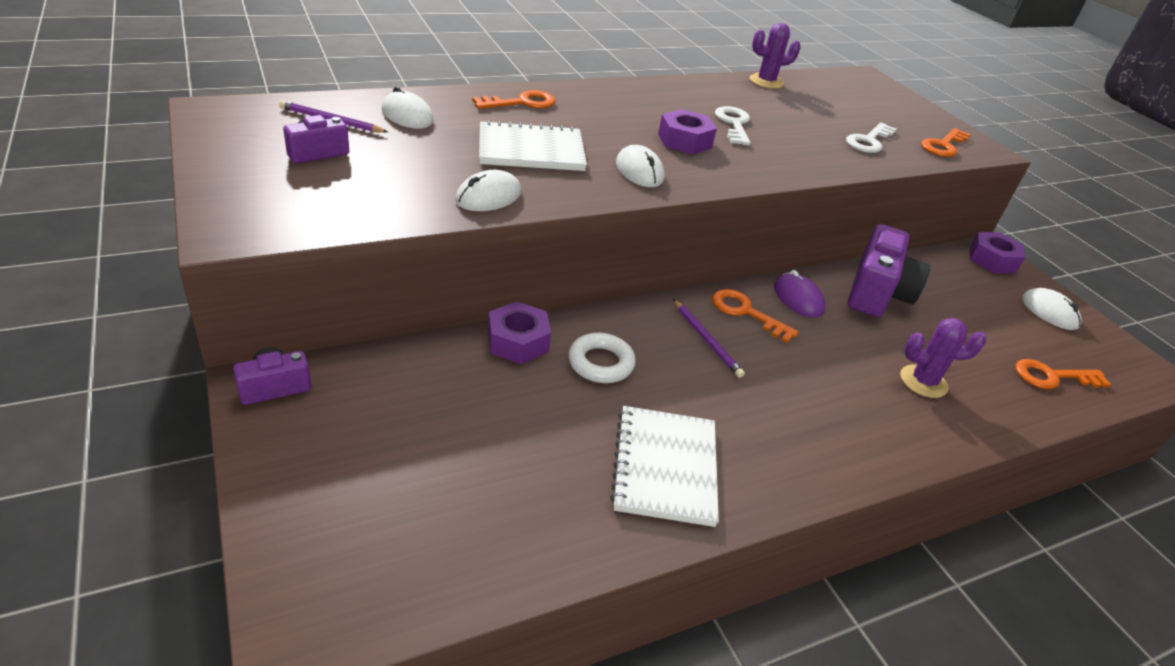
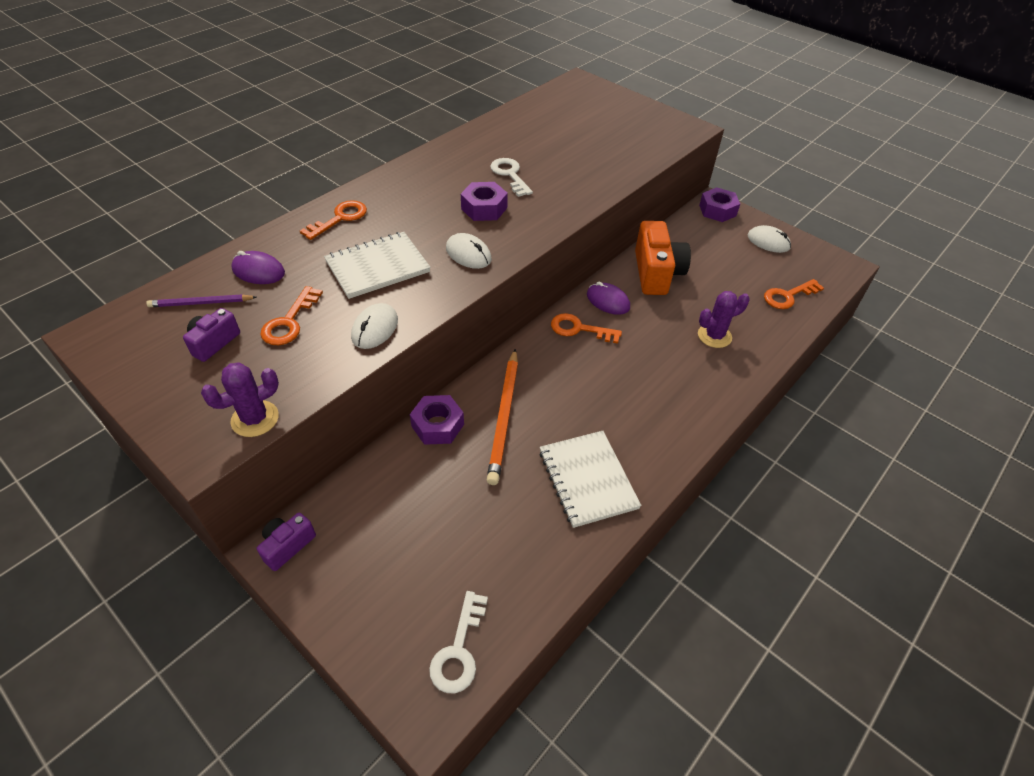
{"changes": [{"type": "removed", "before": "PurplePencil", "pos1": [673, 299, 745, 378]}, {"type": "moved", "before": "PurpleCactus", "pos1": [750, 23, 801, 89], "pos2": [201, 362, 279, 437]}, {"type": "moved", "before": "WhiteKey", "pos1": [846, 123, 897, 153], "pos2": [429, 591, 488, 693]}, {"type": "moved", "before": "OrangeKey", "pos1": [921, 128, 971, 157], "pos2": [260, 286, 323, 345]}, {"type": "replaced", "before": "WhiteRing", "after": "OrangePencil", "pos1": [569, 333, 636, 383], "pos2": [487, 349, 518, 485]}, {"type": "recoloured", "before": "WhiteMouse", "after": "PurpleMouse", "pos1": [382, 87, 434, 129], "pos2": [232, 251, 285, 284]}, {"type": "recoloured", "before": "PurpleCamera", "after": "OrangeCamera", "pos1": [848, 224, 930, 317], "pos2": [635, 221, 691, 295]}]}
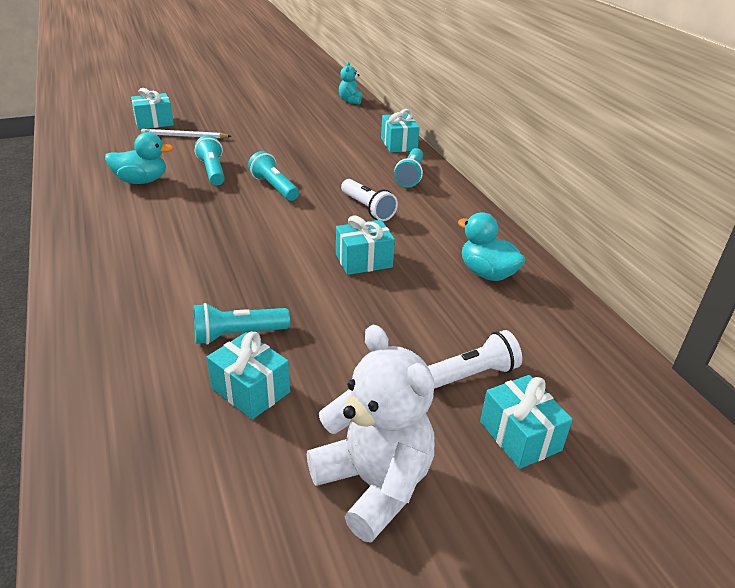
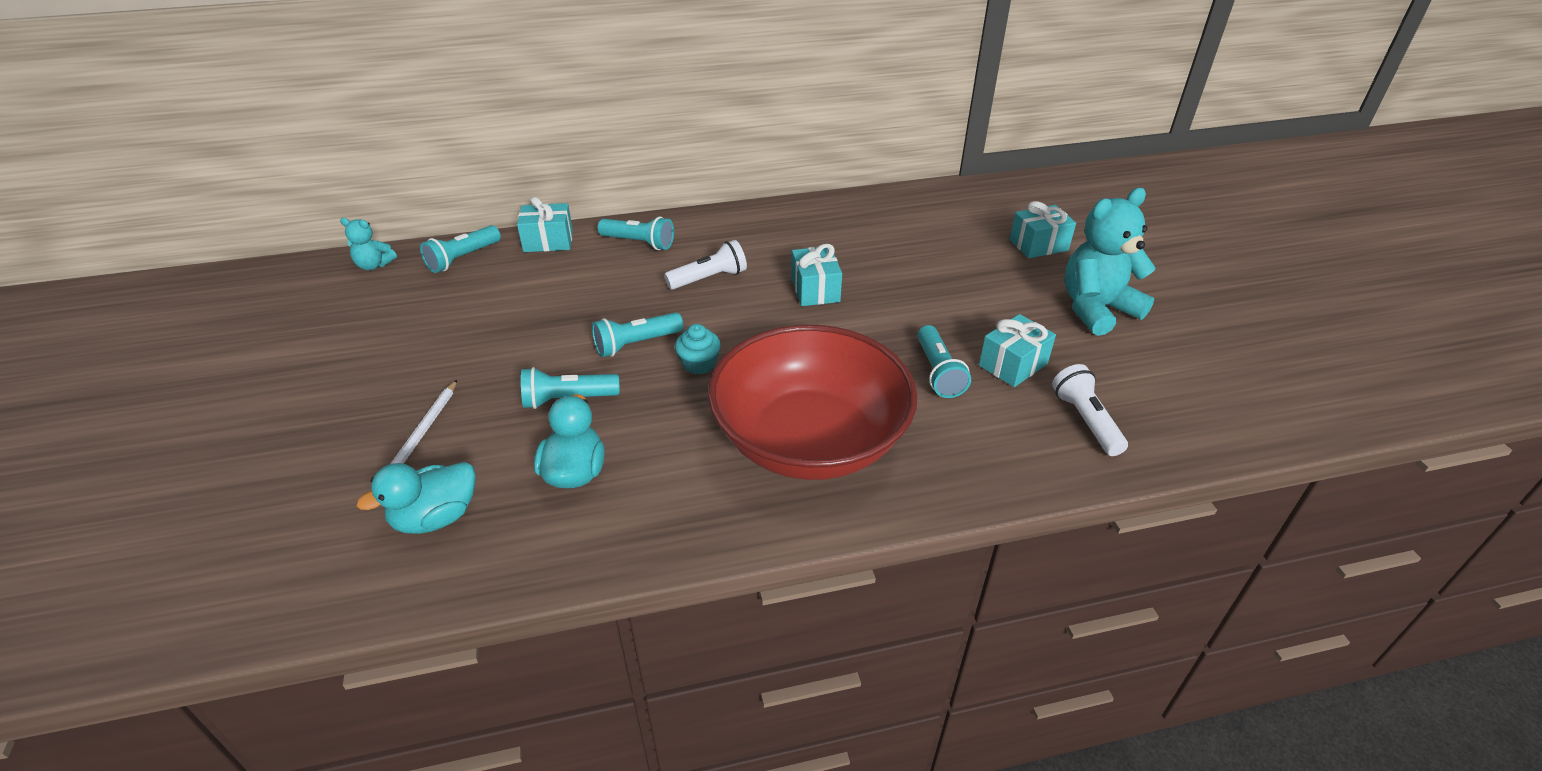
{"changes": [{"type": "removed", "before": "TurquoiseGift", "pos1": [131, 88, 174, 129]}, {"type": "added", "after": "TurquoiseFlashlight", "pos2": [420, 225, 501, 273]}, {"type": "added", "after": "TurquoiseCupcake", "pos2": [675, 324, 721, 375]}, {"type": "added", "after": "RedBowl", "pos2": [708, 325, 917, 480]}, {"type": "moved", "before": "WhiteFlashlight", "pos1": [428, 330, 522, 389], "pos2": [1052, 364, 1128, 456]}, {"type": "moved", "before": "TurquoiseDuck", "pos1": [458, 212, 525, 281], "pos2": [356, 462, 475, 534]}, {"type": "recoloured", "before": "WhiteTeddyBear", "after": "TurquoiseTeddyBear", "pos1": [307, 325, 435, 543], "pos2": [1065, 188, 1156, 336]}]}
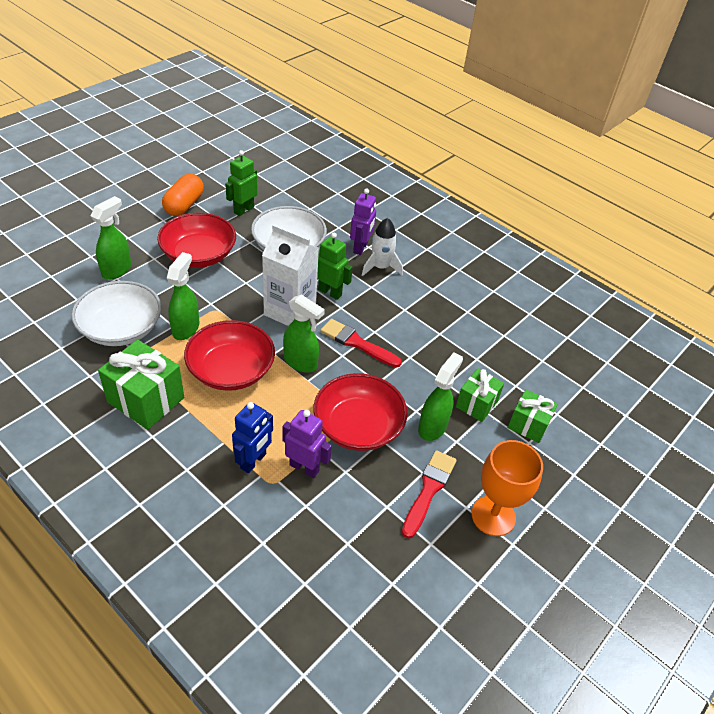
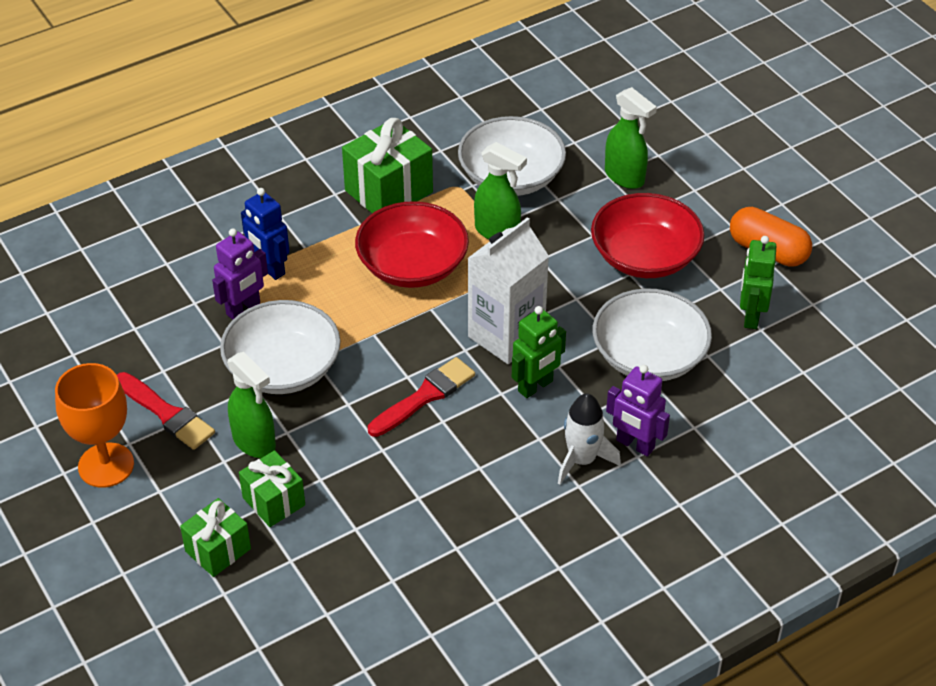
{"changes": [{"type": "removed", "before": "GreenSprayBottle", "pos1": [283, 294, 325, 372]}, {"type": "recoloured", "before": "RedBowl", "after": "WhiteBowl", "pos1": [314, 373, 408, 451], "pos2": [220, 300, 340, 394]}, {"type": "turned", "before": "GreenRobot", "pos1": [225, 150, 258, 216], "pos2": [740, 236, 776, 329], "turn": -135}]}
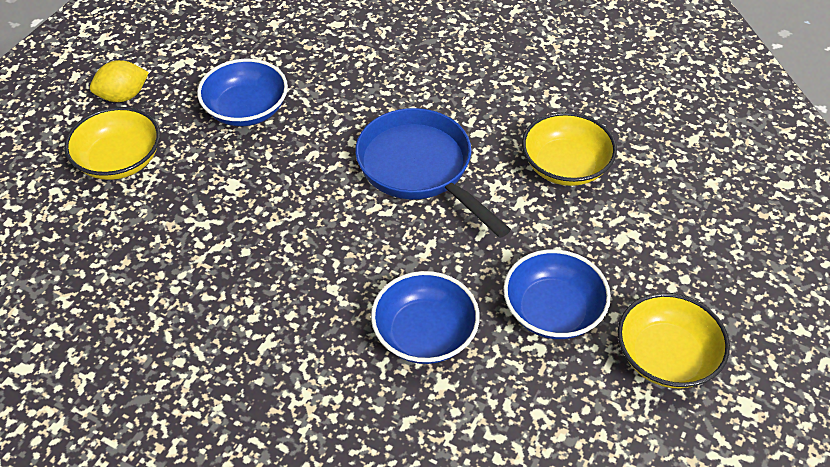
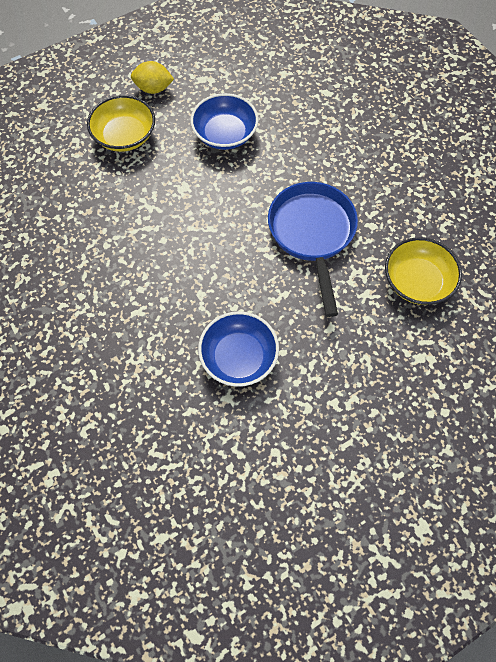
{"changes": [{"type": "removed", "before": "BlueBowl", "pos1": [503, 249, 611, 339]}, {"type": "removed", "before": "YellowBowl", "pos1": [618, 293, 730, 389]}]}
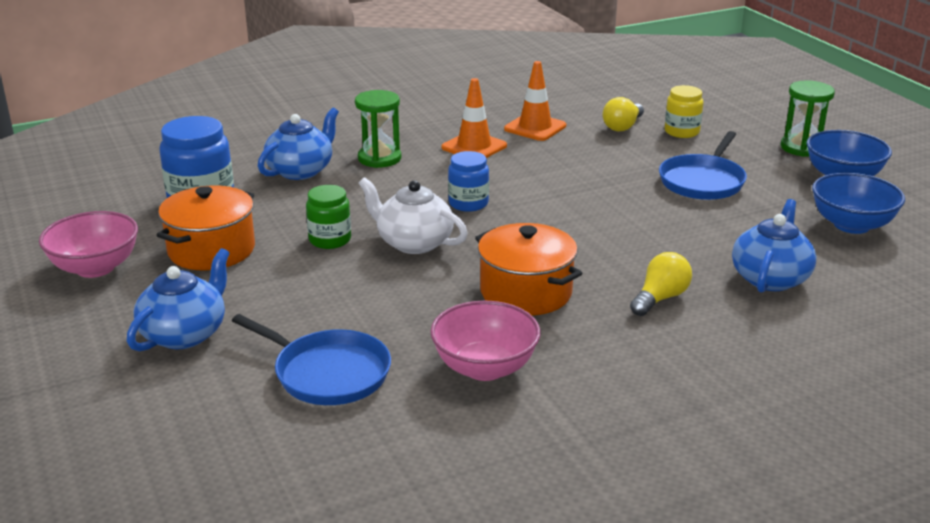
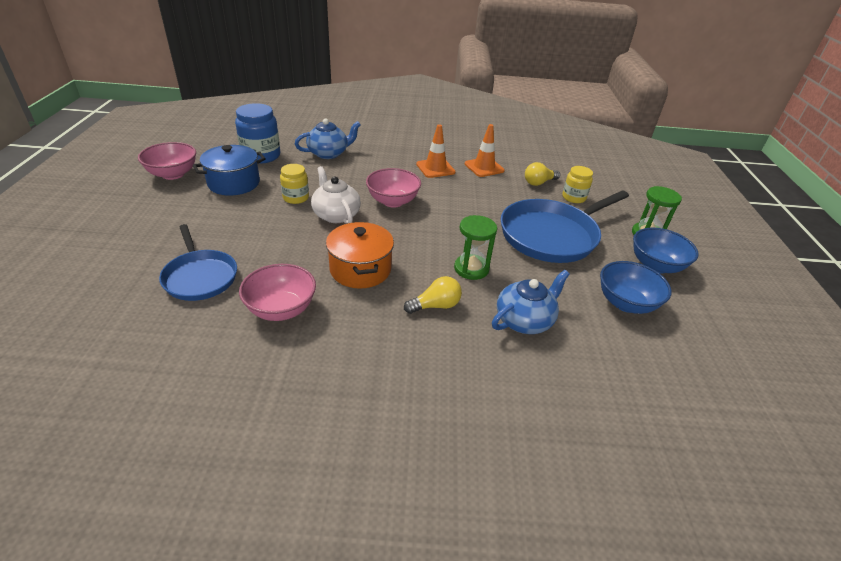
{"changes": [{"type": "removed", "before": "BlueTeapot", "pos1": [127, 248, 230, 351]}, {"type": "moved", "before": "GreenHourglass", "pos1": [355, 90, 401, 168], "pos2": [454, 215, 497, 280]}, {"type": "replaced", "before": "BlueJar", "after": "PinkBowl", "pos1": [448, 151, 489, 212], "pos2": [366, 168, 421, 208]}, {"type": "recoloured", "before": "OrangePot", "after": "BluePot", "pos1": [157, 185, 255, 270], "pos2": [193, 145, 266, 196]}, {"type": "recoloured", "before": "GreenJar", "after": "YellowJar", "pos1": [306, 185, 351, 249], "pos2": [280, 164, 309, 204]}, {"type": "resized", "before": "BluePan", "pos1": [659, 131, 747, 200], "pos2": [501, 190, 629, 263], "scale": 1.62}]}
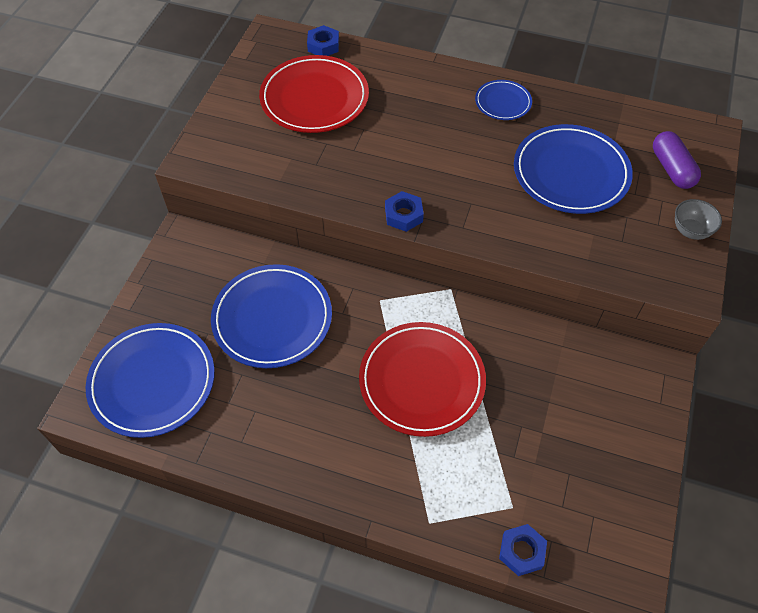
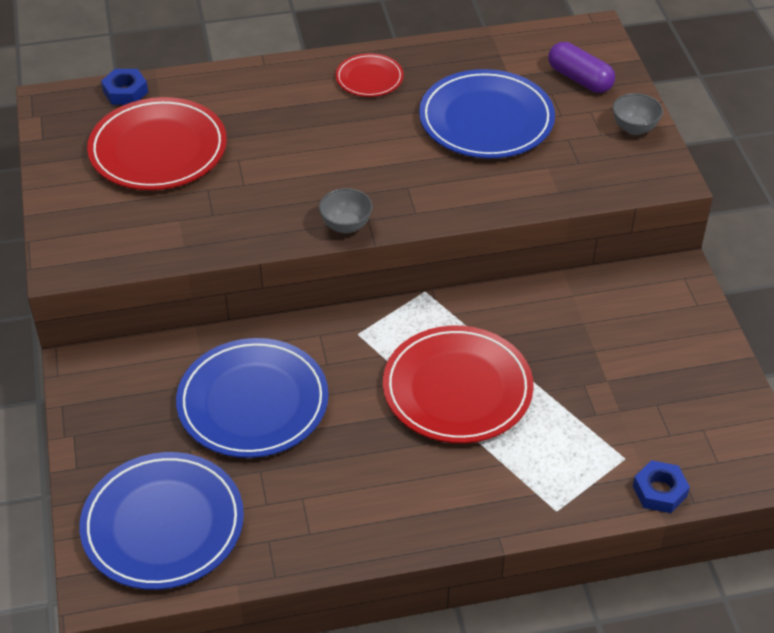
{"changes": [{"type": "replaced", "before": "BlueNut", "after": "GreyBowl", "pos1": [385, 191, 424, 232], "pos2": [319, 188, 373, 233]}, {"type": "recoloured", "before": "BluePlate", "after": "RedPlate", "pos1": [475, 80, 532, 120], "pos2": [336, 53, 404, 97]}]}
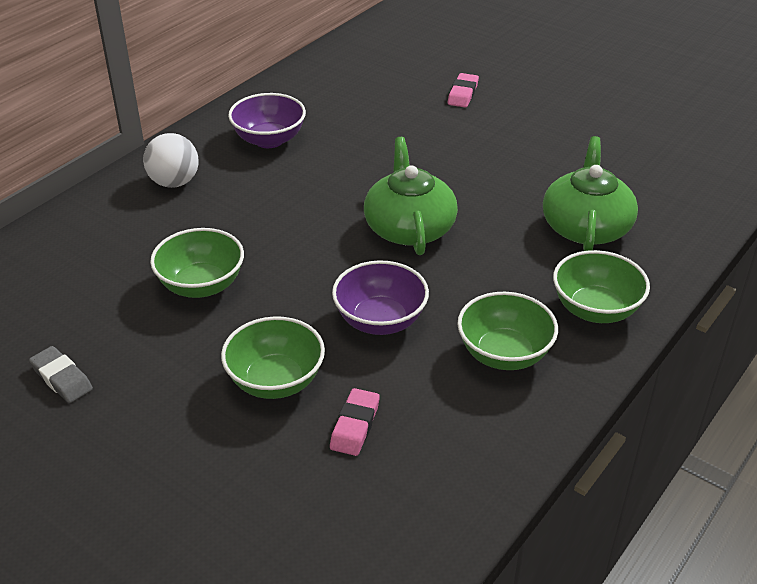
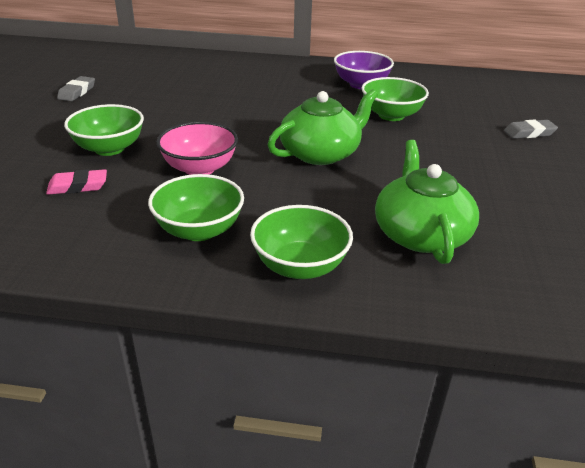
{"changes": [{"type": "removed", "before": "WhiteBall", "pos1": [143, 133, 199, 188]}, {"type": "moved", "before": "GreenBowl", "pos1": [150, 228, 244, 298], "pos2": [361, 77, 429, 121]}, {"type": "recoloured", "before": "PurpleBowl", "after": "PinkBowl", "pos1": [332, 260, 429, 335], "pos2": [157, 122, 238, 175]}, {"type": "recoloured", "before": "PinkEraser", "after": "GreyEraser", "pos1": [448, 73, 479, 108], "pos2": [504, 119, 558, 139]}, {"type": "turned", "before": "GreenTeapot", "pos1": [543, 136, 638, 251], "pos2": [375, 140, 479, 264], "turn": -75}]}
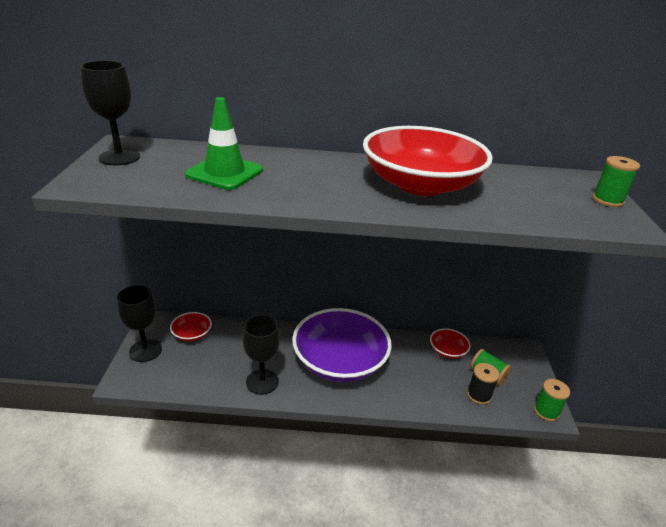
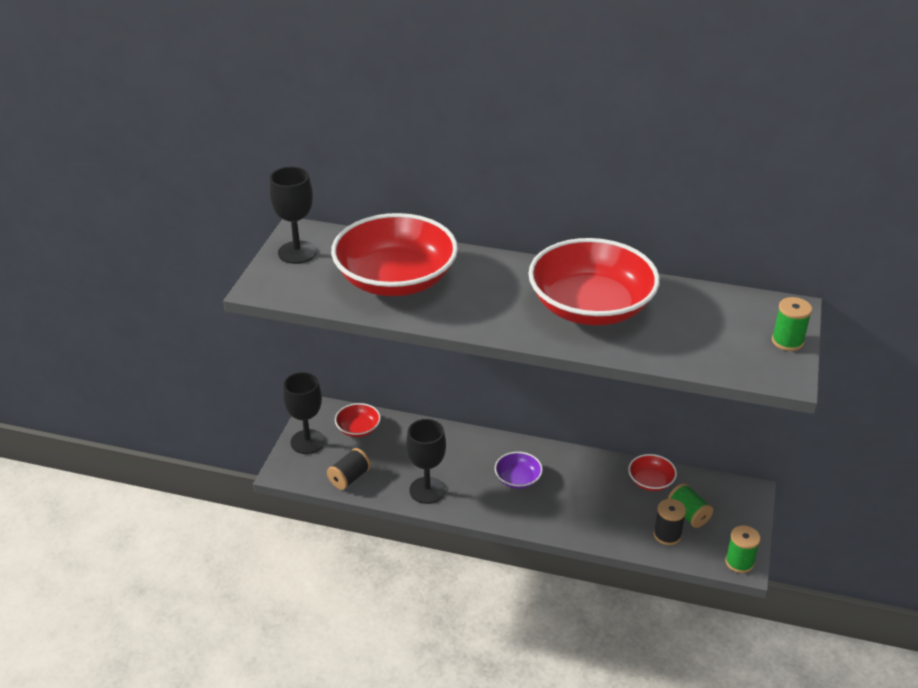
{"changes": [{"type": "added", "after": "BlackSpool", "pos2": [327, 448, 371, 490]}, {"type": "replaced", "before": "GreenTrafficCone", "after": "RedBowl", "pos1": [185, 97, 263, 190], "pos2": [331, 213, 458, 296]}, {"type": "resized", "before": "PurpleBowl", "pos1": [292, 308, 392, 382], "pos2": [495, 452, 543, 489], "scale": 0.43}]}
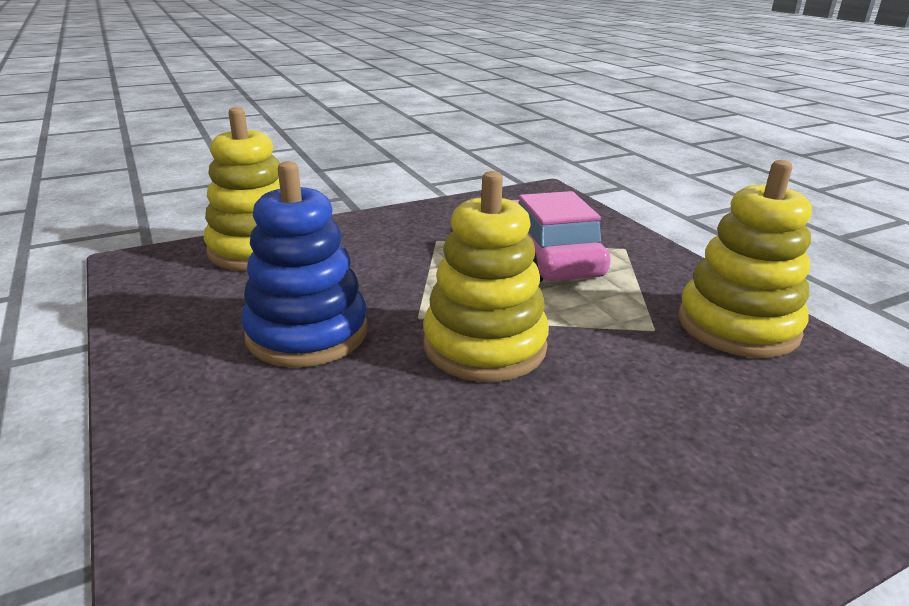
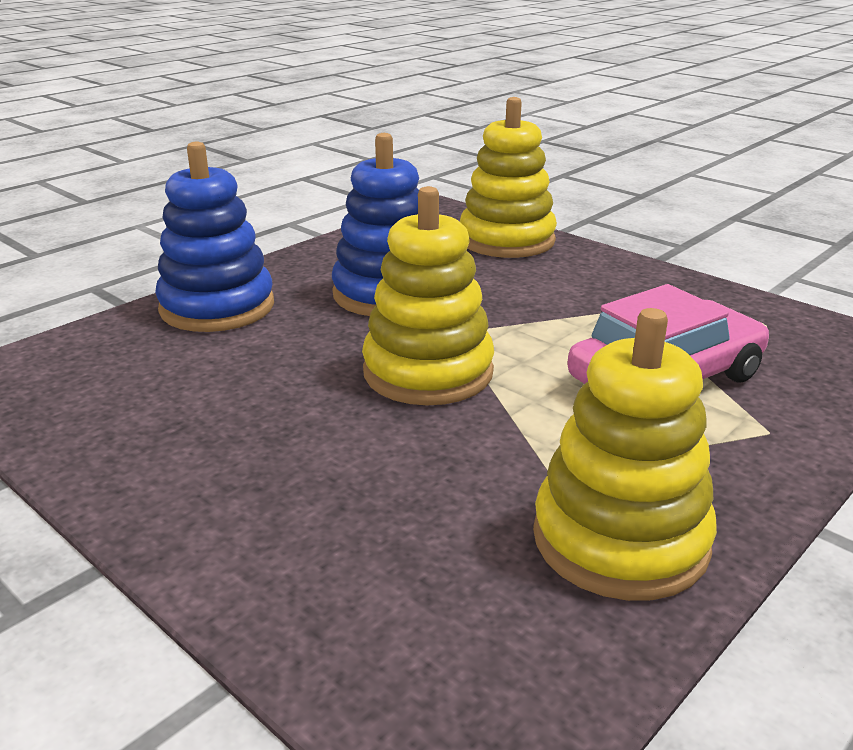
{"changes": [{"type": "added", "after": "BlueStackingToy", "pos2": [155, 141, 274, 332]}]}
